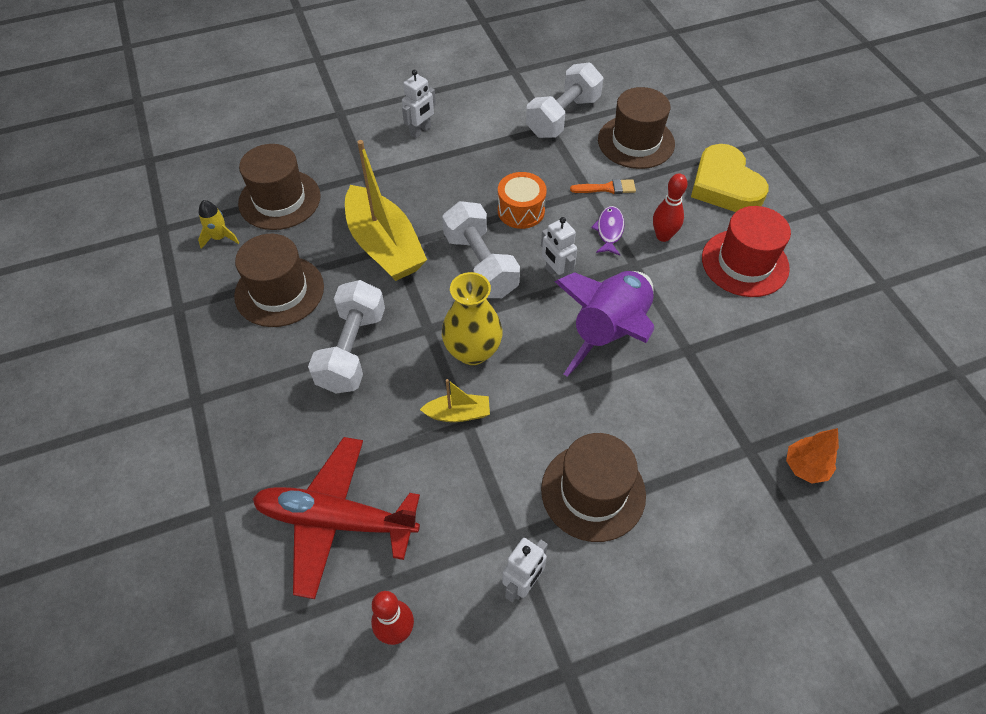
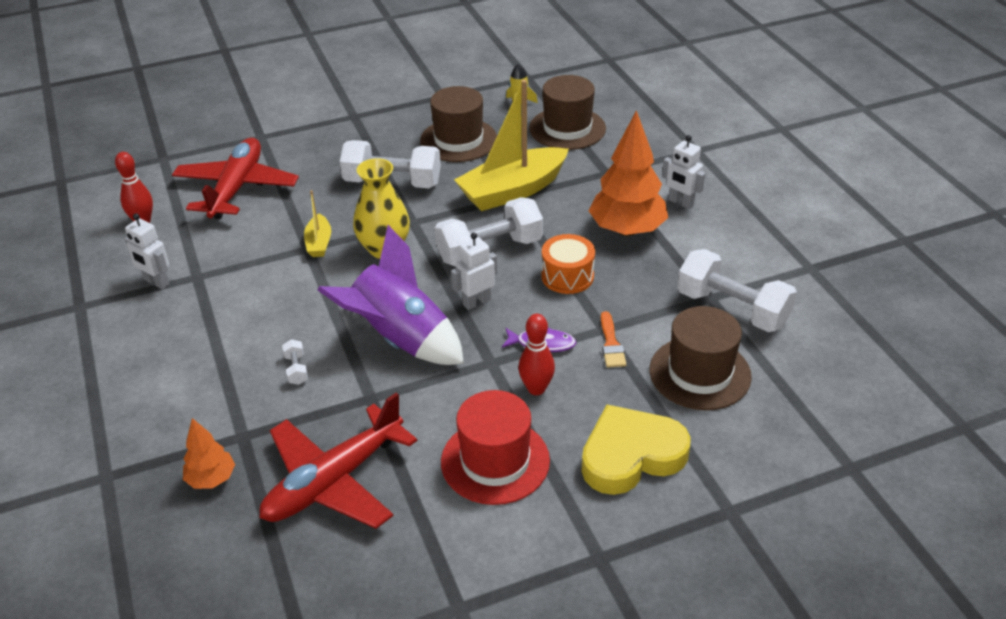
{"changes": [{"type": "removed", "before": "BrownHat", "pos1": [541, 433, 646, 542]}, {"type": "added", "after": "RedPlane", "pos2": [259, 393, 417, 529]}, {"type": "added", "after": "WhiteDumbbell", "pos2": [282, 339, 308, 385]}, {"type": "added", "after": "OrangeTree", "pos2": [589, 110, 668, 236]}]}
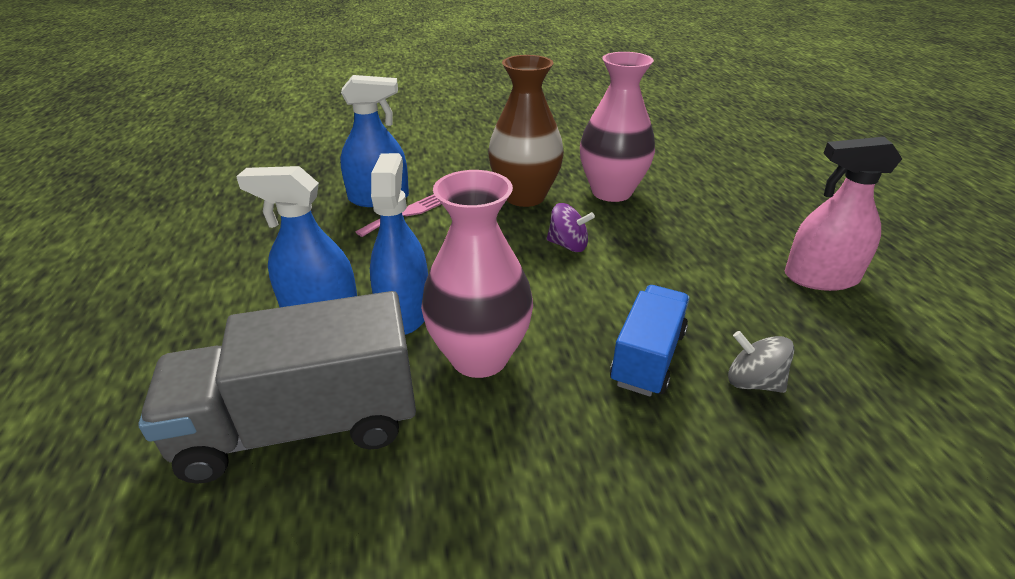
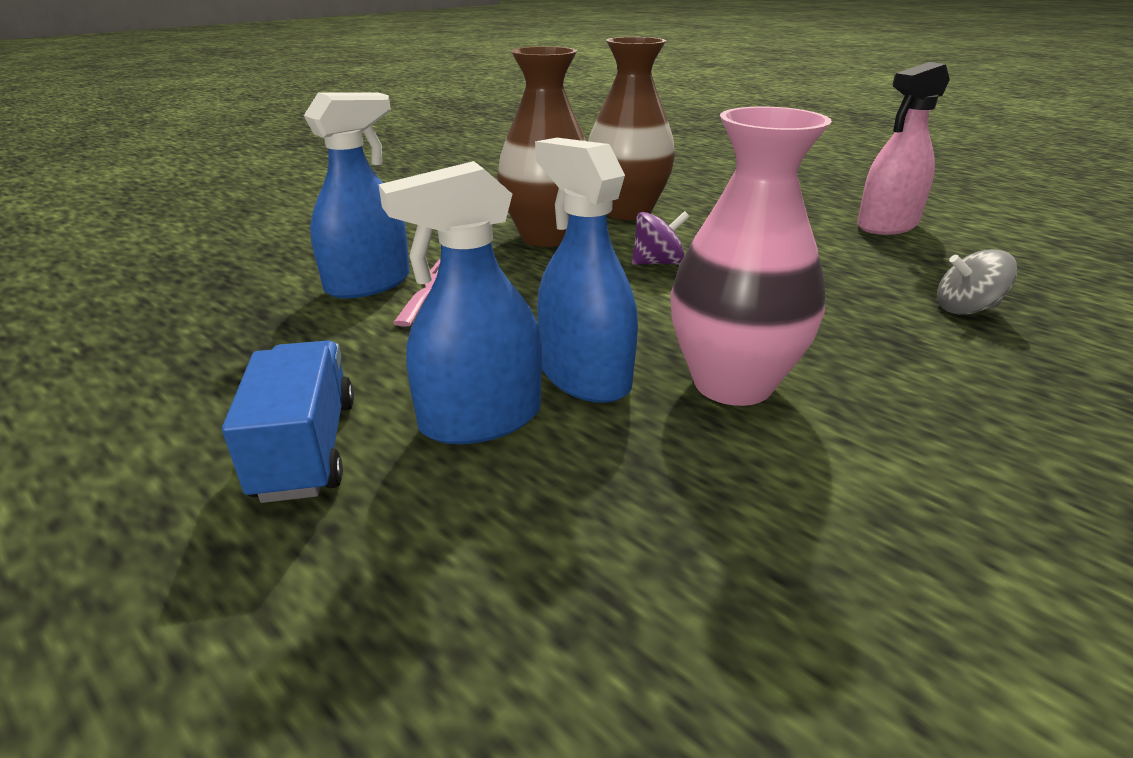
{"changes": [{"type": "removed", "before": "GreyTruck", "pos1": [138, 291, 416, 484]}, {"type": "moved", "before": "BlueTruck", "pos1": [610, 285, 690, 396], "pos2": [222, 340, 354, 503]}, {"type": "recoloured", "before": "PinkVase", "after": "BrownVase", "pos1": [580, 52, 655, 202], "pos2": [589, 37, 675, 220]}]}
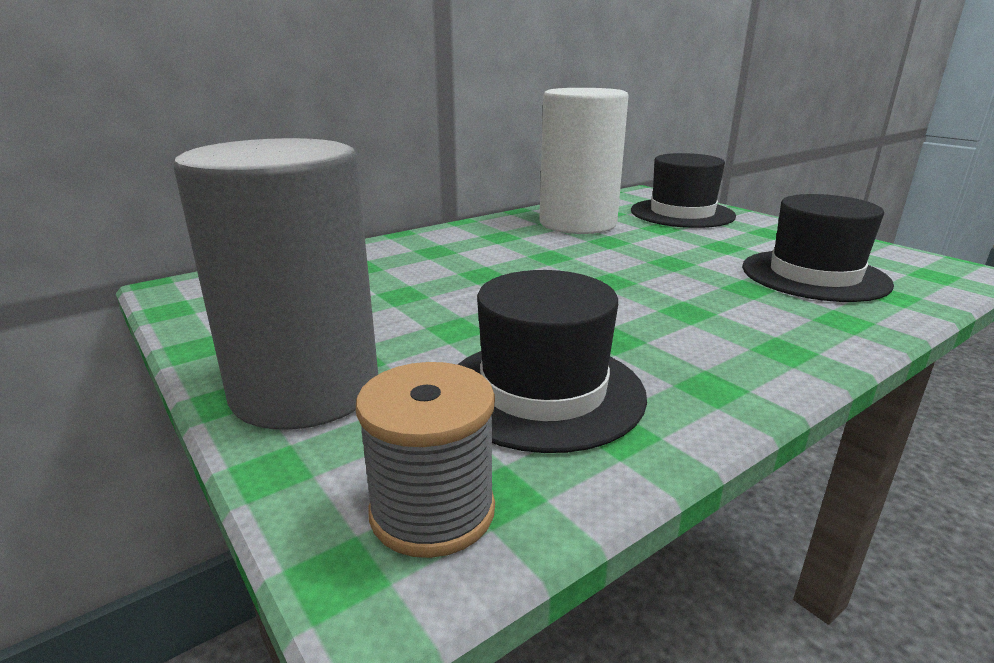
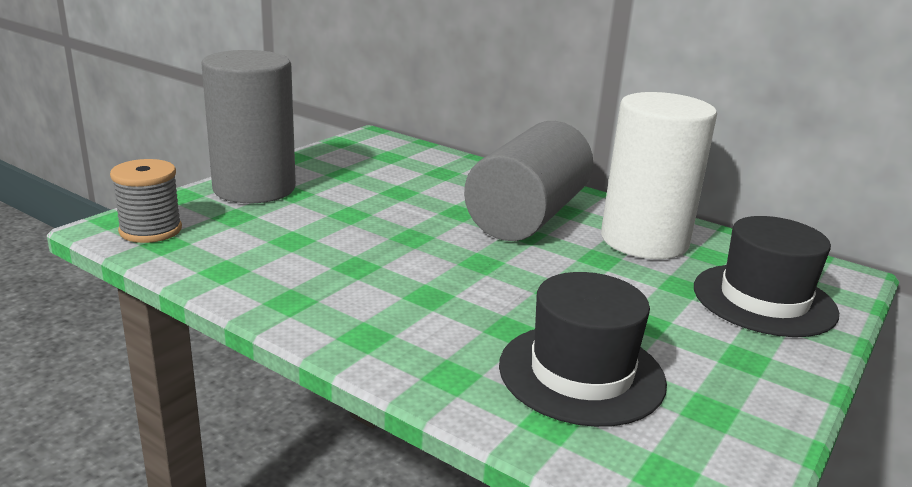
{"changes": [{"type": "removed", "before": "BlackHat", "pos1": [457, 270, 647, 453]}, {"type": "added", "after": "GreyCylinder", "pos2": [464, 121, 593, 241]}]}
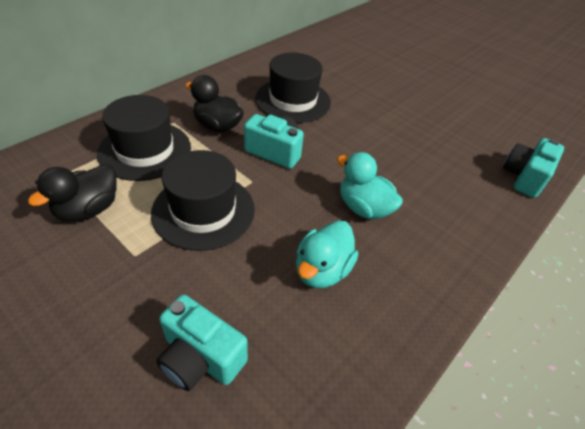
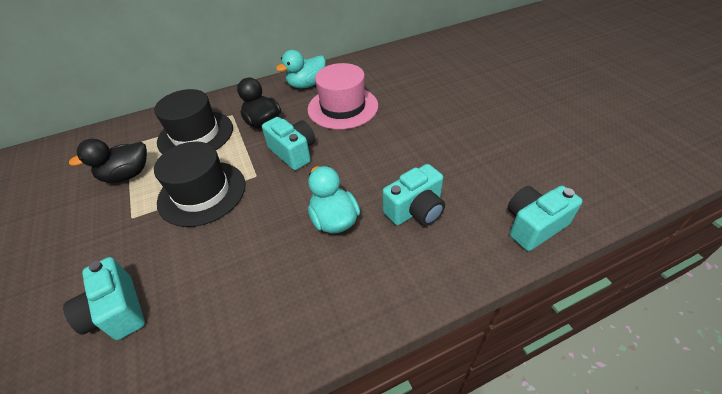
{"changes": [{"type": "added", "after": "TurquoiseCamera", "pos2": [383, 164, 445, 226]}, {"type": "moved", "before": "TurquoiseDuck", "pos1": [296, 221, 358, 288], "pos2": [276, 50, 326, 88]}, {"type": "recoloured", "before": "BlackHat", "after": "PinkHat", "pos1": [255, 53, 331, 123], "pos2": [308, 63, 378, 130]}]}
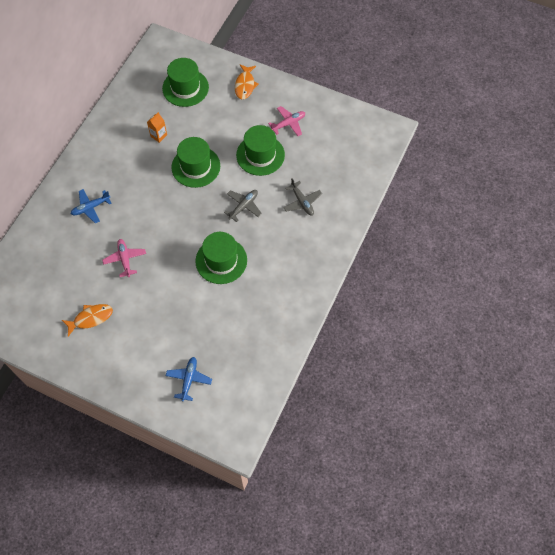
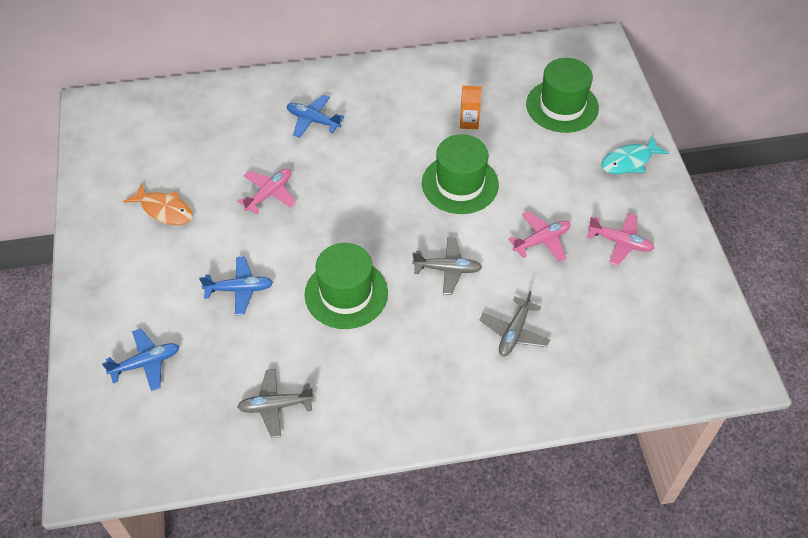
{"changes": [{"type": "added", "after": "BluePlane", "pos2": [199, 256, 273, 316]}, {"type": "added", "after": "GreyPlane", "pos2": [237, 369, 314, 438]}, {"type": "replaced", "before": "GreenHat", "after": "PinkPlane", "pos1": [236, 125, 285, 176], "pos2": [508, 211, 571, 262]}, {"type": "recoloured", "before": "OrangeFish", "after": "TurquoiseFish", "pos1": [235, 64, 259, 100], "pos2": [601, 135, 669, 174]}]}
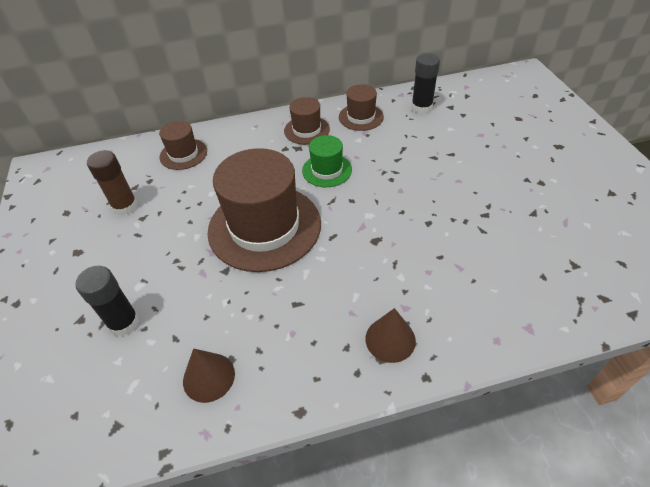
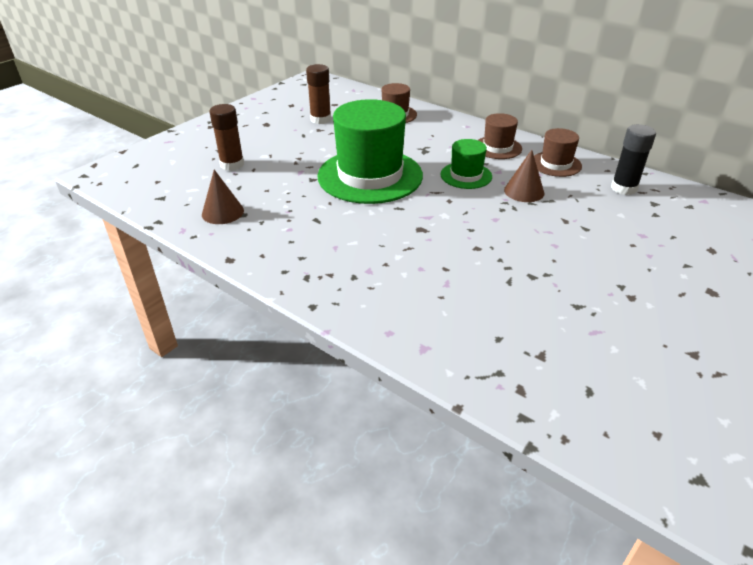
{"changes": [{"type": "moved", "before": "BrownCone", "pos1": [366, 308, 416, 363], "pos2": [504, 150, 544, 202]}, {"type": "recoloured", "before": "BlackGlueStick", "after": "BrownGlueStick", "pos1": [75, 266, 140, 336], "pos2": [209, 104, 244, 171]}, {"type": "recoloured", "before": "BrownHat", "after": "GreenHat", "pos1": [207, 148, 321, 272], "pos2": [317, 99, 423, 204]}]}
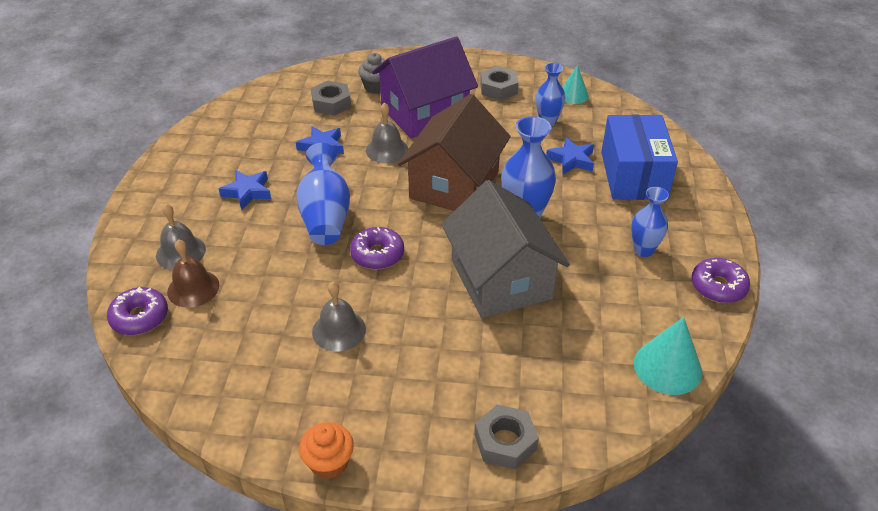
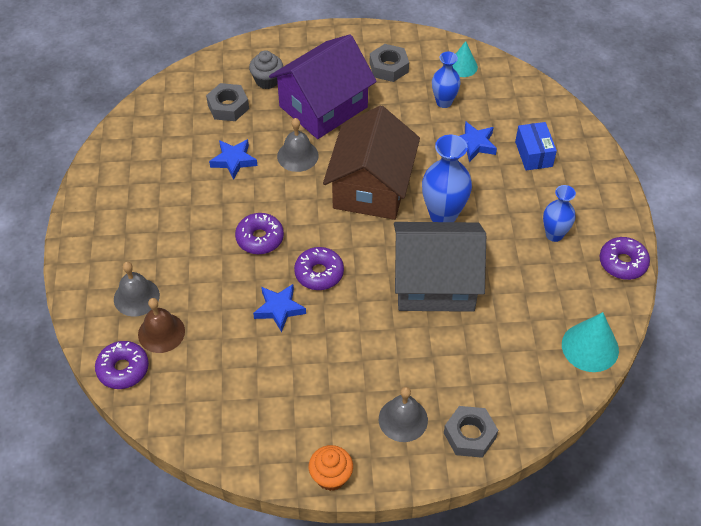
{"changes": [{"type": "moved", "before": "BlueStar", "pos1": [219, 170, 271, 210], "pos2": [253, 284, 306, 332]}, {"type": "moved", "before": "GreyBell", "pos1": [312, 282, 366, 352], "pos2": [379, 387, 428, 442]}, {"type": "replaced", "before": "BlueVase", "after": "PurpleDonut", "pos1": [296, 143, 350, 245], "pos2": [235, 213, 284, 254]}, {"type": "turned", "before": "GreyHouse", "pos1": [441, 180, 570, 318], "pos2": [394, 222, 486, 312], "turn": -60}, {"type": "resized", "before": "BlueBox", "pos1": [601, 114, 678, 200], "pos2": [515, 122, 557, 171], "scale": 0.55}]}
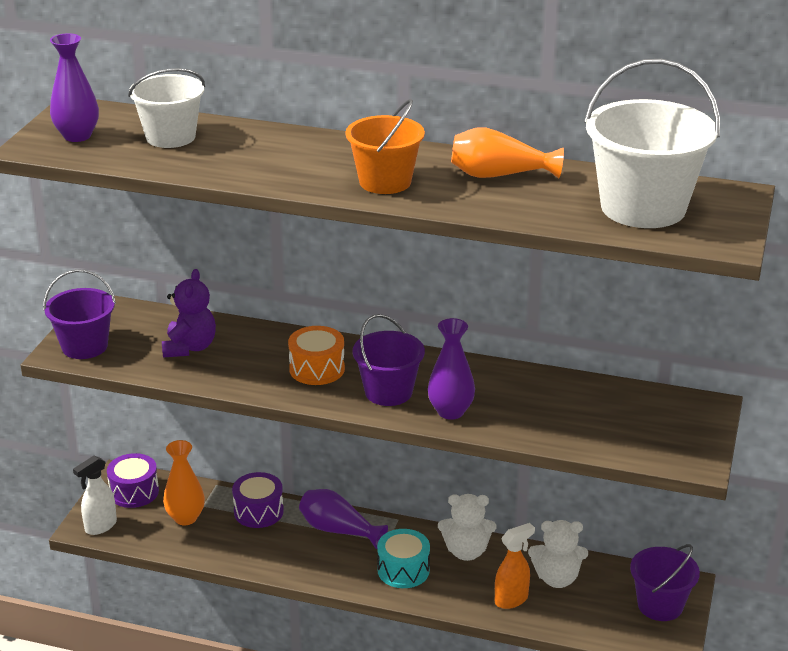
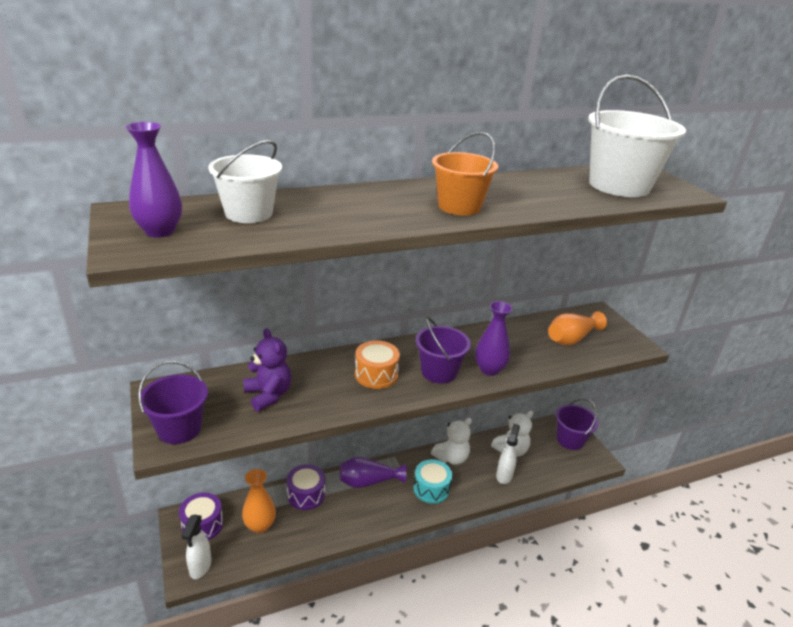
{"changes": [{"type": "moved", "before": "OrangeVase", "pos1": [451, 127, 564, 178], "pos2": [548, 311, 607, 346]}, {"type": "recoloured", "before": "OrangeSprayBottle", "after": "WhiteSprayBottle", "pos1": [495, 523, 535, 609], "pos2": [496, 423, 520, 484]}]}
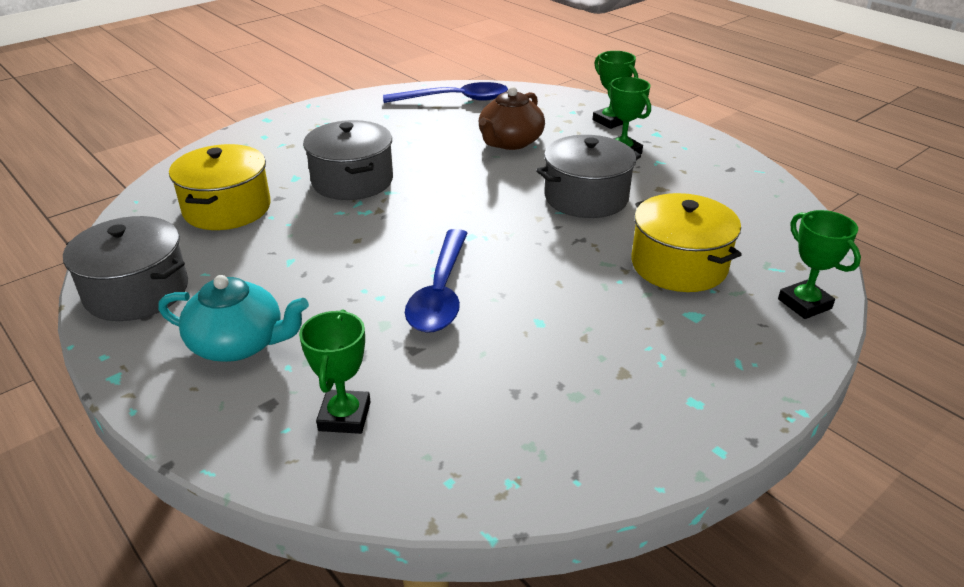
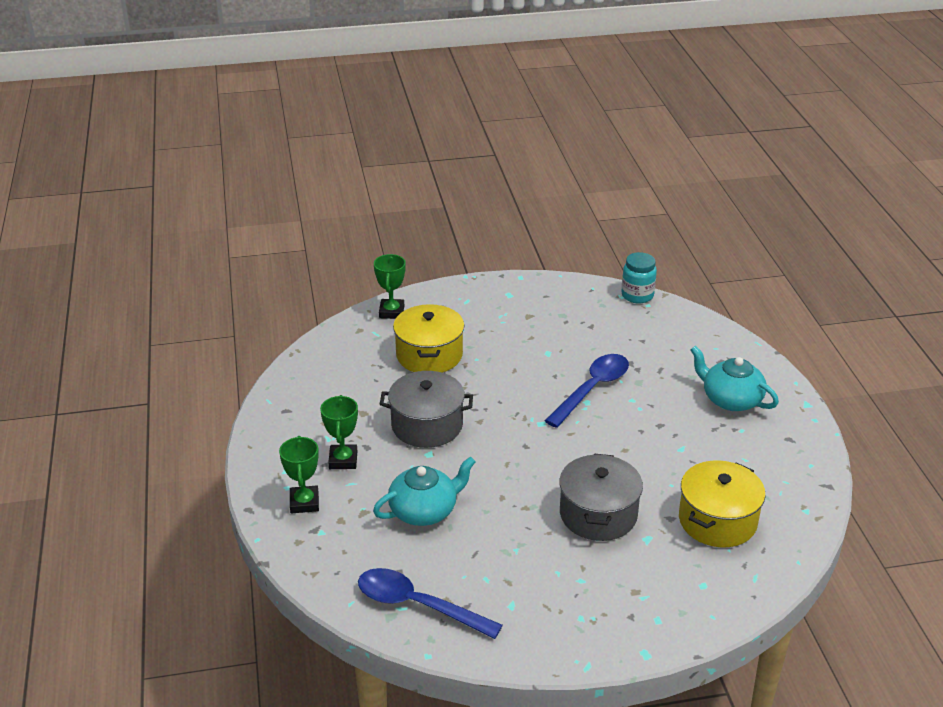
{"changes": [{"type": "removed", "before": "GreyPot", "pos1": [63, 216, 188, 321]}, {"type": "removed", "before": "GreenTrophy", "pos1": [299, 309, 371, 434]}, {"type": "added", "after": "TurquoiseJar", "pos2": [621, 252, 657, 303]}, {"type": "recoloured", "before": "BrownTeapot", "after": "TurquoiseTeapot", "pos1": [479, 87, 545, 150], "pos2": [373, 456, 476, 526]}]}
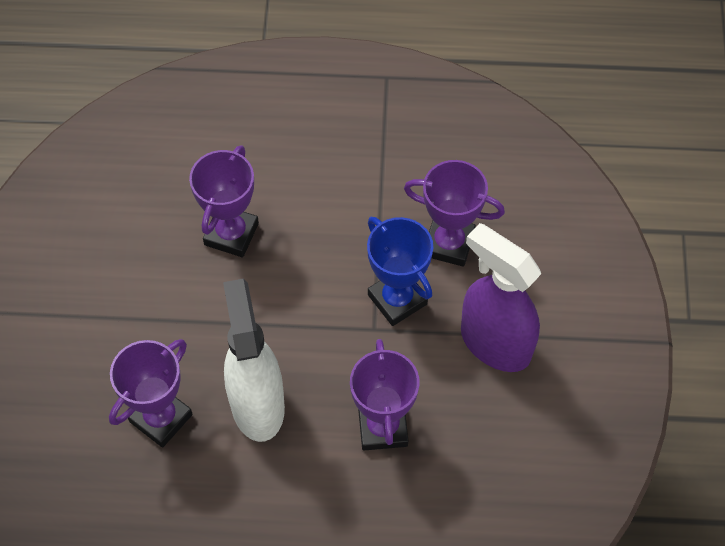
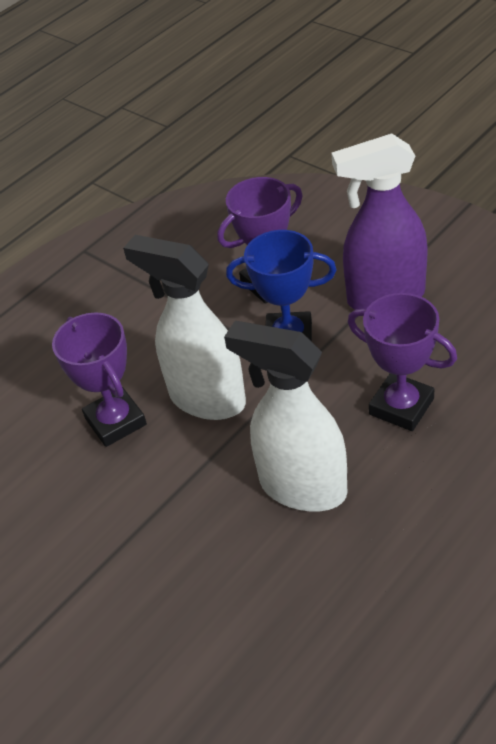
{"changes": [{"type": "removed", "before": "PurpleTrophy", "pos1": [109, 339, 193, 448]}, {"type": "added", "after": "WhiteSprayBottle", "pos2": [123, 235, 246, 420]}]}
